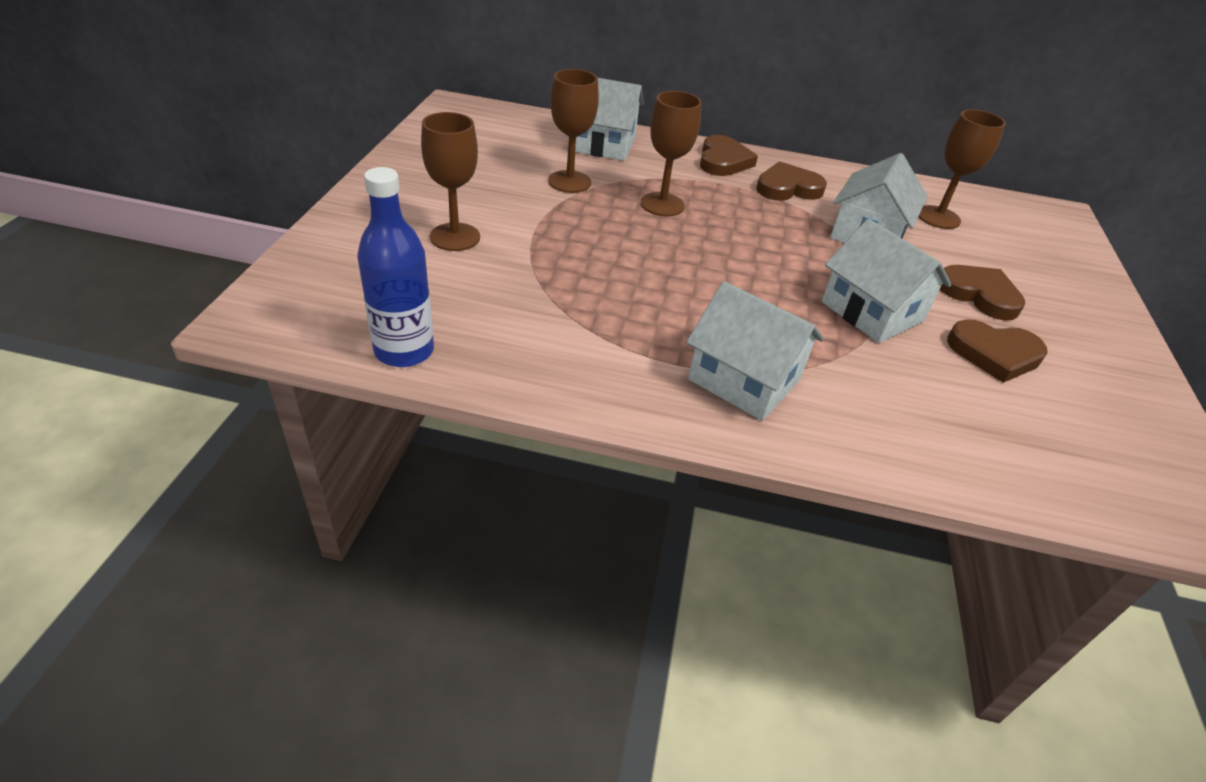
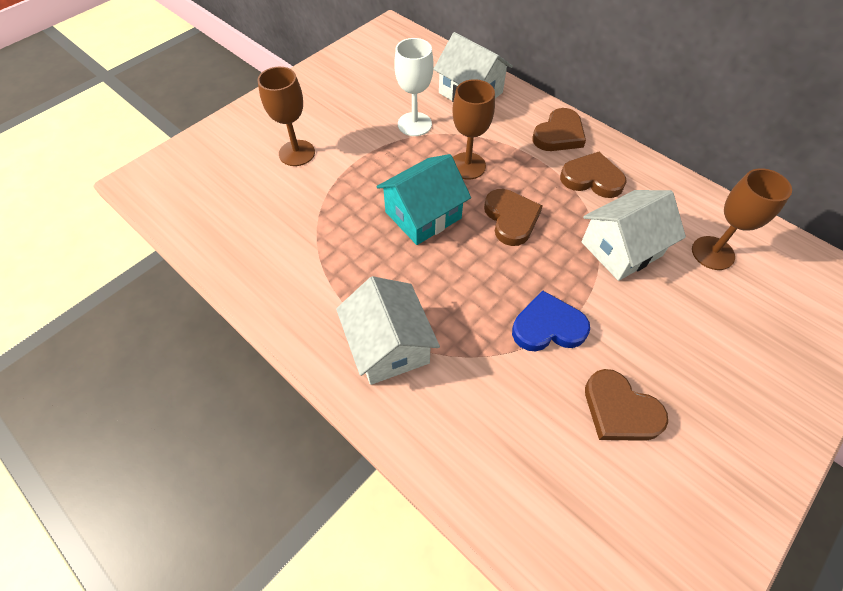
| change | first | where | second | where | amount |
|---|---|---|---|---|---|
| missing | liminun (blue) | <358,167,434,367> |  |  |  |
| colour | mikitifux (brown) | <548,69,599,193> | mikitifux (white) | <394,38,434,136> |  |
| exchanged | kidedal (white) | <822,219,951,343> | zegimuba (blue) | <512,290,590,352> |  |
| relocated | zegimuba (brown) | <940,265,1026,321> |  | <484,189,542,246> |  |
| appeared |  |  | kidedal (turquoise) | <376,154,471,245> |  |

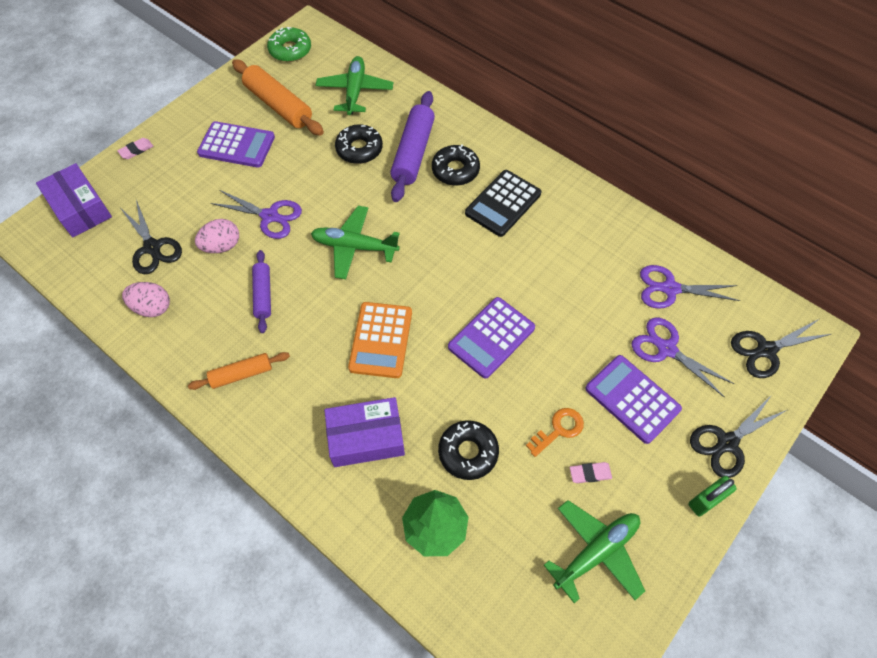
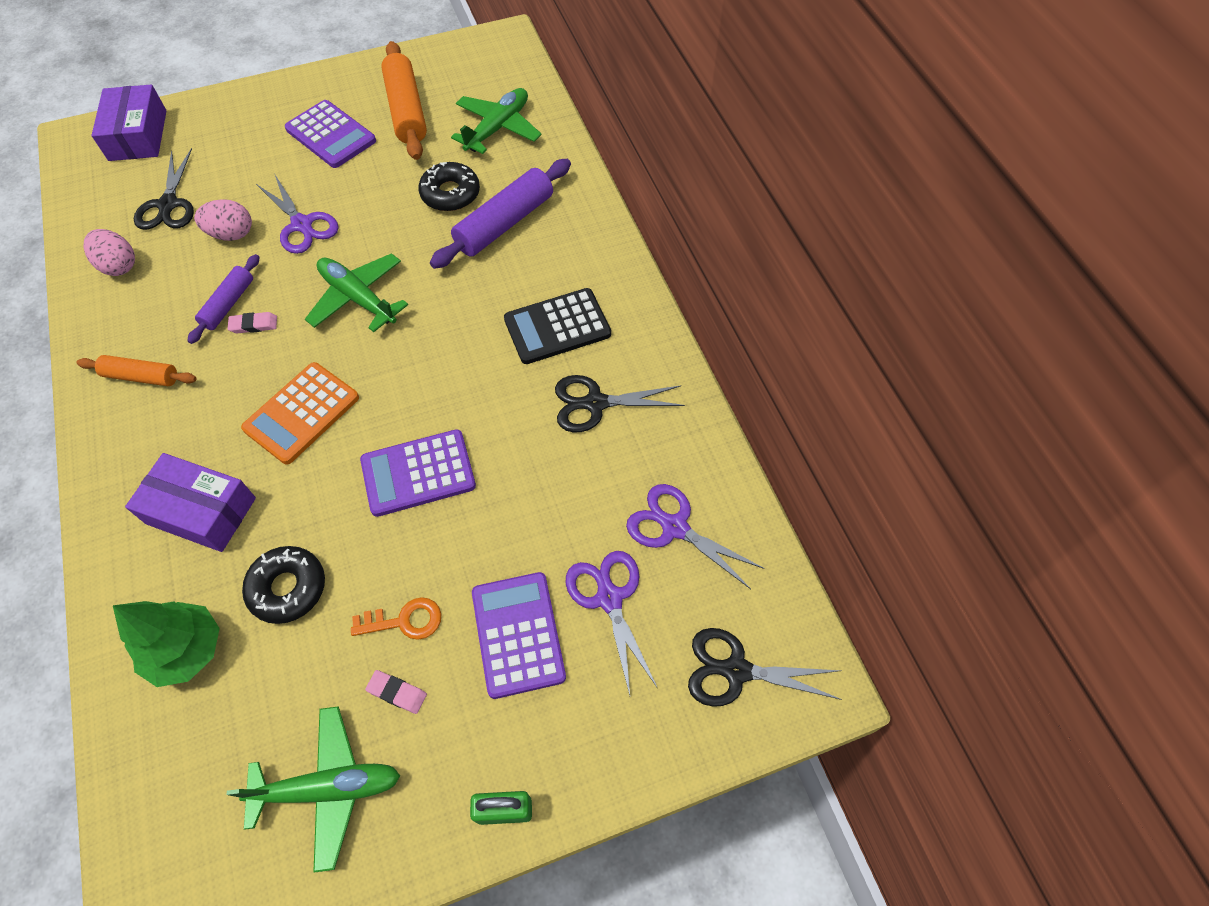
| change | first | where | second | where | amount |
|---|---|---|---|---|---|
| relocated | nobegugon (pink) | <117,138,153,159> |  | <228,312,277,333> |  |
| missing | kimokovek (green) | <267,27,311,62> |  |  |  |
| missing | kimokovek (black) | <432,144,480,186> |  |  |  |
| relocated | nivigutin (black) | <690,396,787,478> |  | <555,375,685,432> |  |

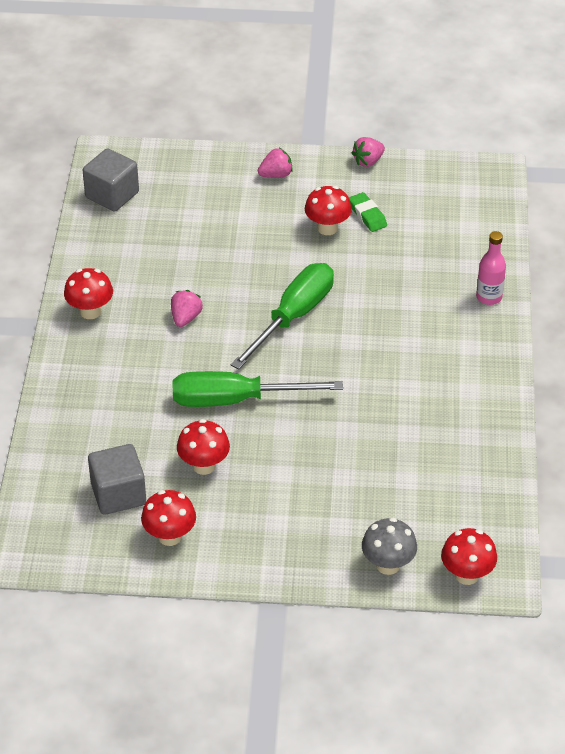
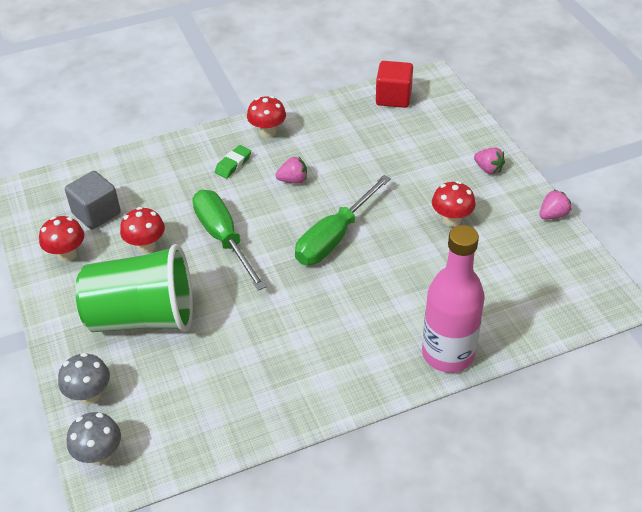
| change | first | where | second | where | amount |
|---|---|---|---|---|---|
| colour | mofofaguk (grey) | <83,148,139,211> | mofofaguk (red) | <376,61,413,108> |  |
| spun | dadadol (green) | <231,263,334,369> |  | <295,175,391,265> | 120 degrees clockwise |
| relocated | nobegugon (green) | <349,192,387,232> |  | <215,145,251,179> |  |
| spun | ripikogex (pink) | <352,137,385,167> |  | <540,190,571,219> | 120 degrees clockwise |
| colour | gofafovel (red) | <441,528,497,585> | gofafovel (grey) | <67,412,121,465> |  |
| size | liminun (pink) | <476,231,506,305> |  | <422,225,485,373> | x2.02 |
| appeared |  |  | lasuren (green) | <75,244,193,332> |  |

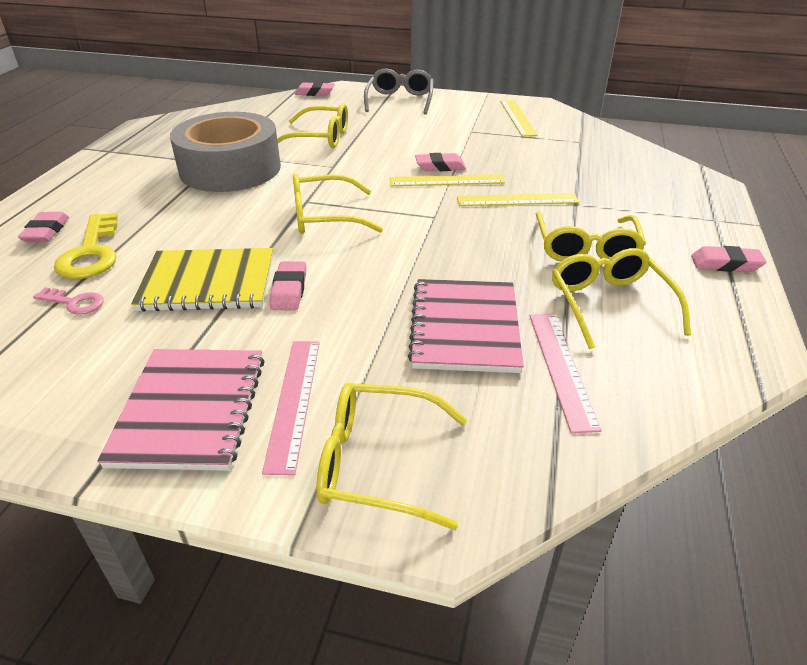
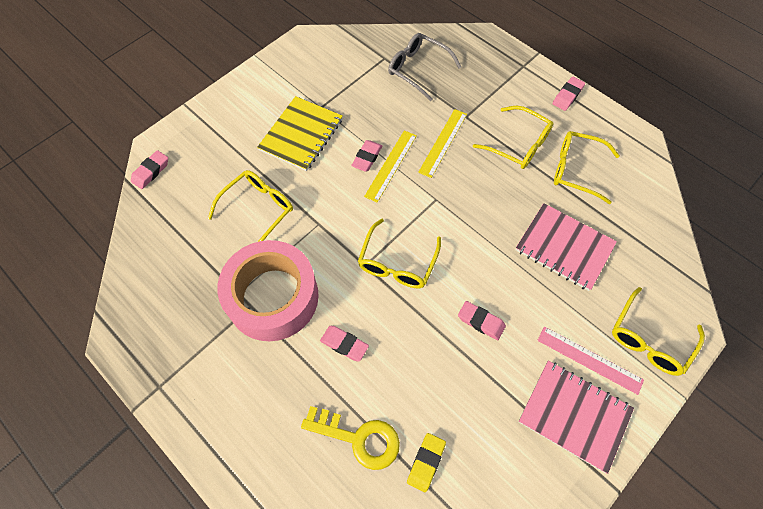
| change | first | where | second | where | amount |
|---|---|---|---|---|---|
| relocated | nobegugon (pink) | <18,212,69,242> |  | <320,326,369,362> |  |
| exchanged | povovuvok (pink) | <33,287,104,315> | nobegugon (yellow) | <407,433,446,492> |  |
| relocated | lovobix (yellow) | <131,248,273,312> |  | <257,96,343,171> |  |
| colour | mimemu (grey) | <170,112,281,192> | mimemu (pink) | <217,240,319,341> |  |
| relocated | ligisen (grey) | <364,68,433,115> |  | <388,33,461,101> |  |
| missing | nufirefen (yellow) | <500,100,538,137> |  |  |  |
| missing | nufirefen (pink) | <530,314,601,433> |  |  |  |

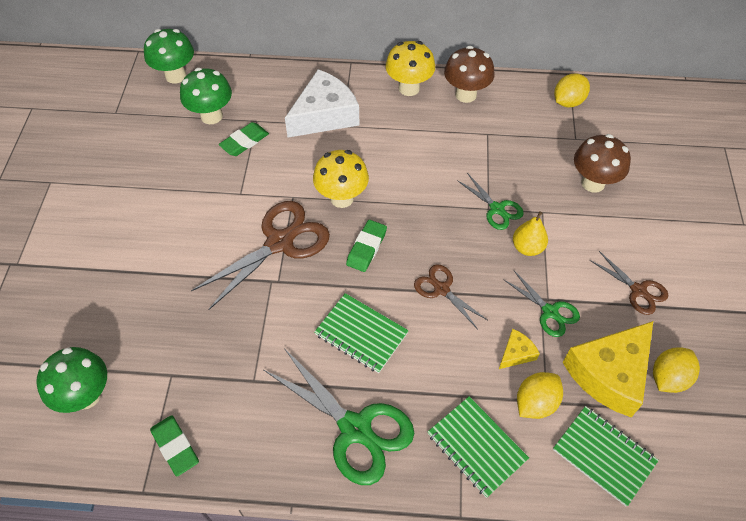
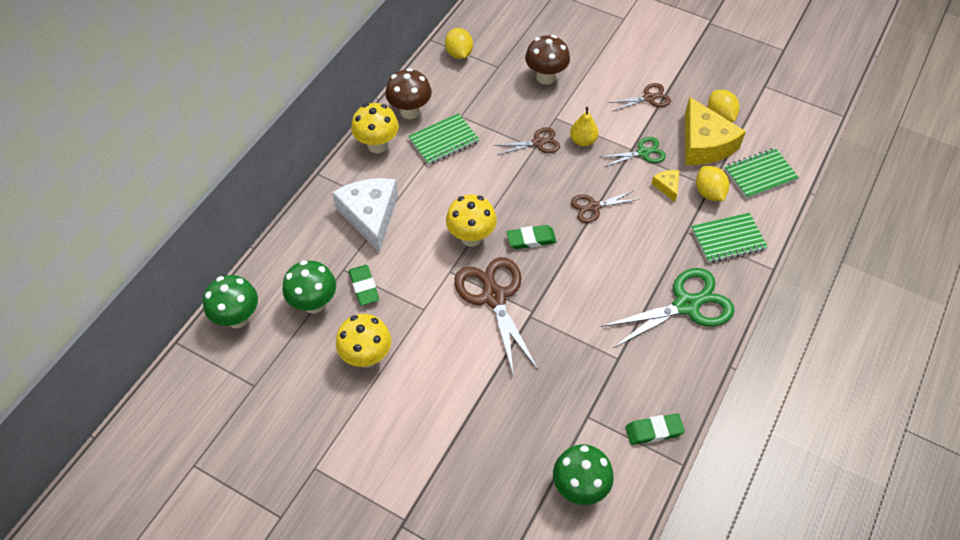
| change | first | where | second | where | amount |
|---|---|---|---|---|---|
| relocated | lovobix (green) | <314,293,409,373> |  | <408,113,479,165> |  |
| spun | nobegugon (green) | <346,220,387,272> |  | <507,225,556,249> | 60 degrees counterclockwise |
| colour | nivigutin (green) | <457,173,524,230> | nivigutin (brown) | <494,127,560,155> |  |
| appeared |  |  | gofafovel (yellow) | <336,314,391,368> |  |

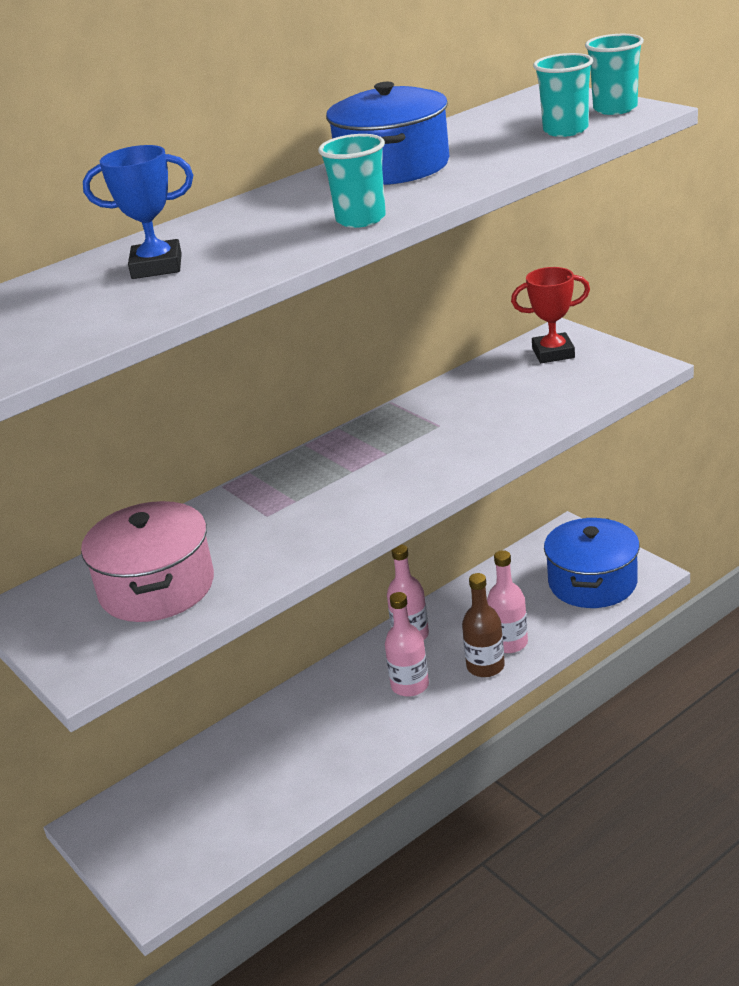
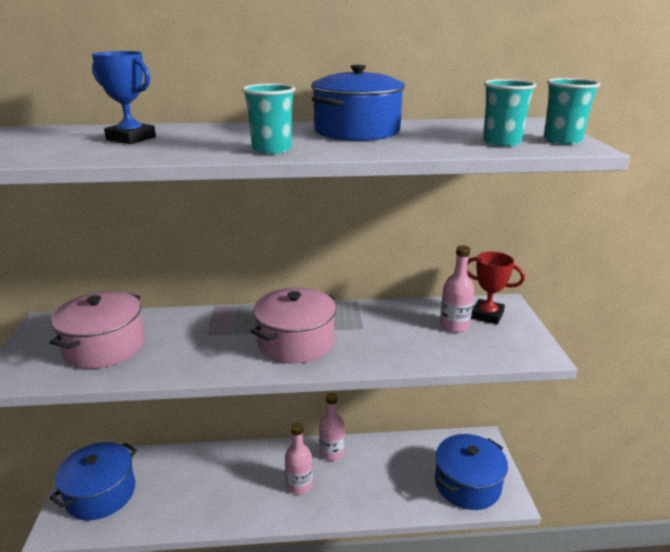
| change | first | where | second | where | amount |
|---|---|---|---|---|---|
| missing | liminun (brown) | <462,573,505,677> |  |  |  |
| relocated | liminun (pink) | <487,550,528,653> |  | <440,245,474,333> |  |
| appeared |  |  | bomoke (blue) | <49,442,137,520> |  |
| appeared |  |  | bomoke (pink) | <251,287,336,364> |  |

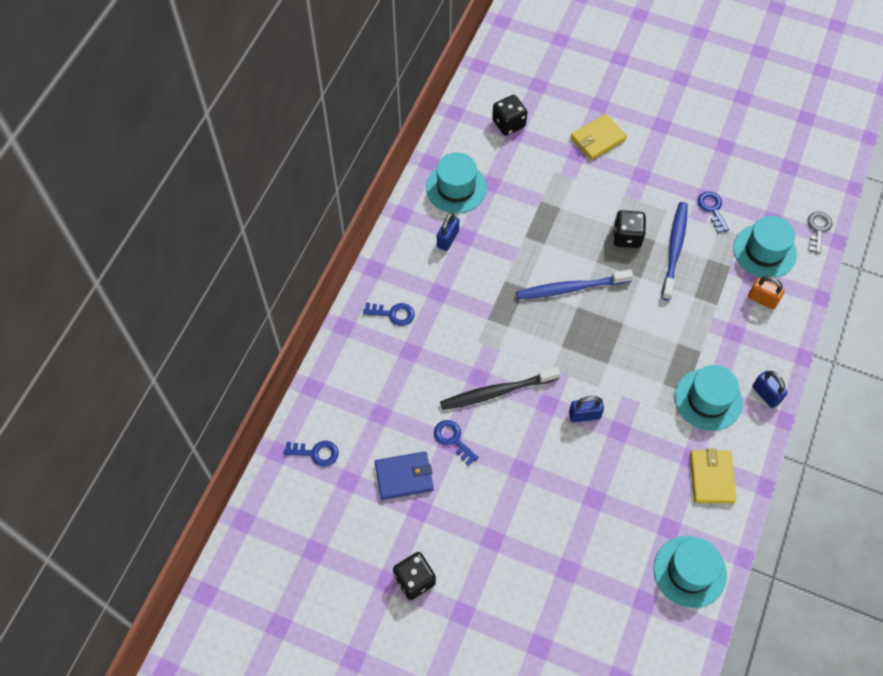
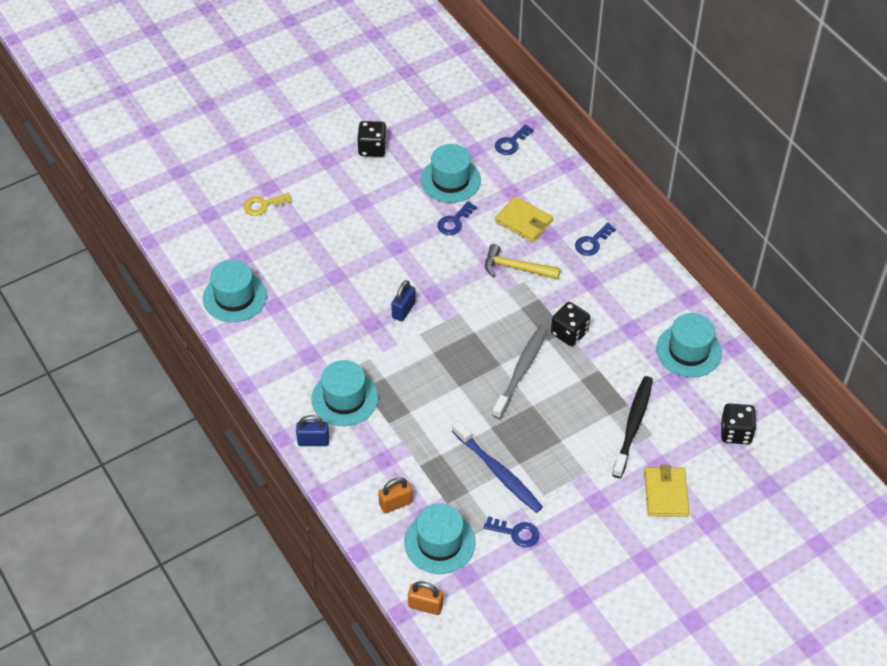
| change | first | where | second | where | amount |
|---|---|---|---|---|---|
| exchanged | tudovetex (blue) | <375,451,434,500> | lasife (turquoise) | <421,144,481,203> |  |
| spun | povovuvok (blue) | <434,420,479,466> |  | <437,201,477,235> | 135 degrees clockwise |
| missing | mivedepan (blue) | <437,212,459,251> |  |  |  |
| relocated | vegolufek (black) | <440,367,560,410> |  | <612,376,653,478> |  |
| colour | vegolufek (blue) | <516,269,633,299> | vegolufek (grey) | <492,325,548,419> |  |
| relocated | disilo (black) | <613,210,646,248> |  | <551,302,590,346> |  |
| relocated | tudovetex (yellow) | <690,448,736,504> |  | <495,196,553,242> |  |
| exchanged | povovuvok (grey) | <808,212,833,254> | mivedepan (orange) | <408,581,443,615> |  |
| appeared |  |  | povovuvok (yellow) | <243,193,292,216> |  |
| appeared |  |  | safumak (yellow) | <485,244,560,279> |  |

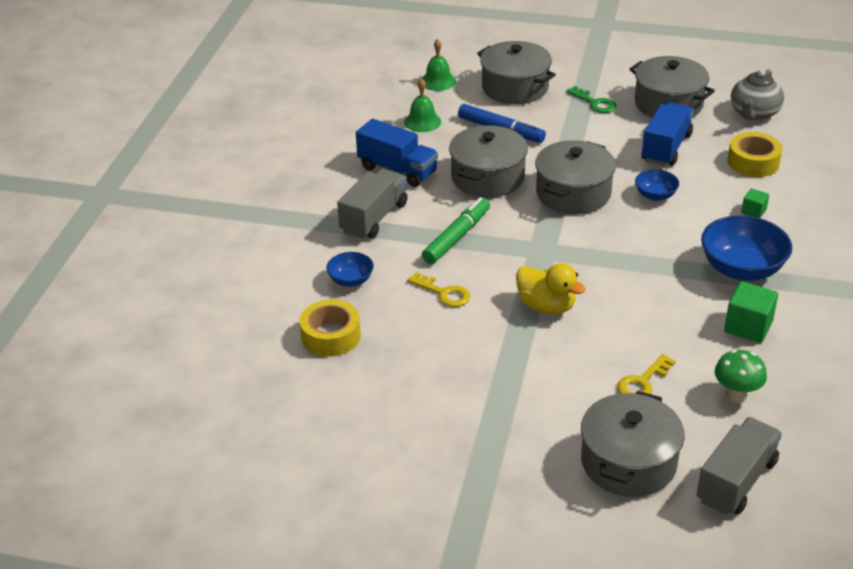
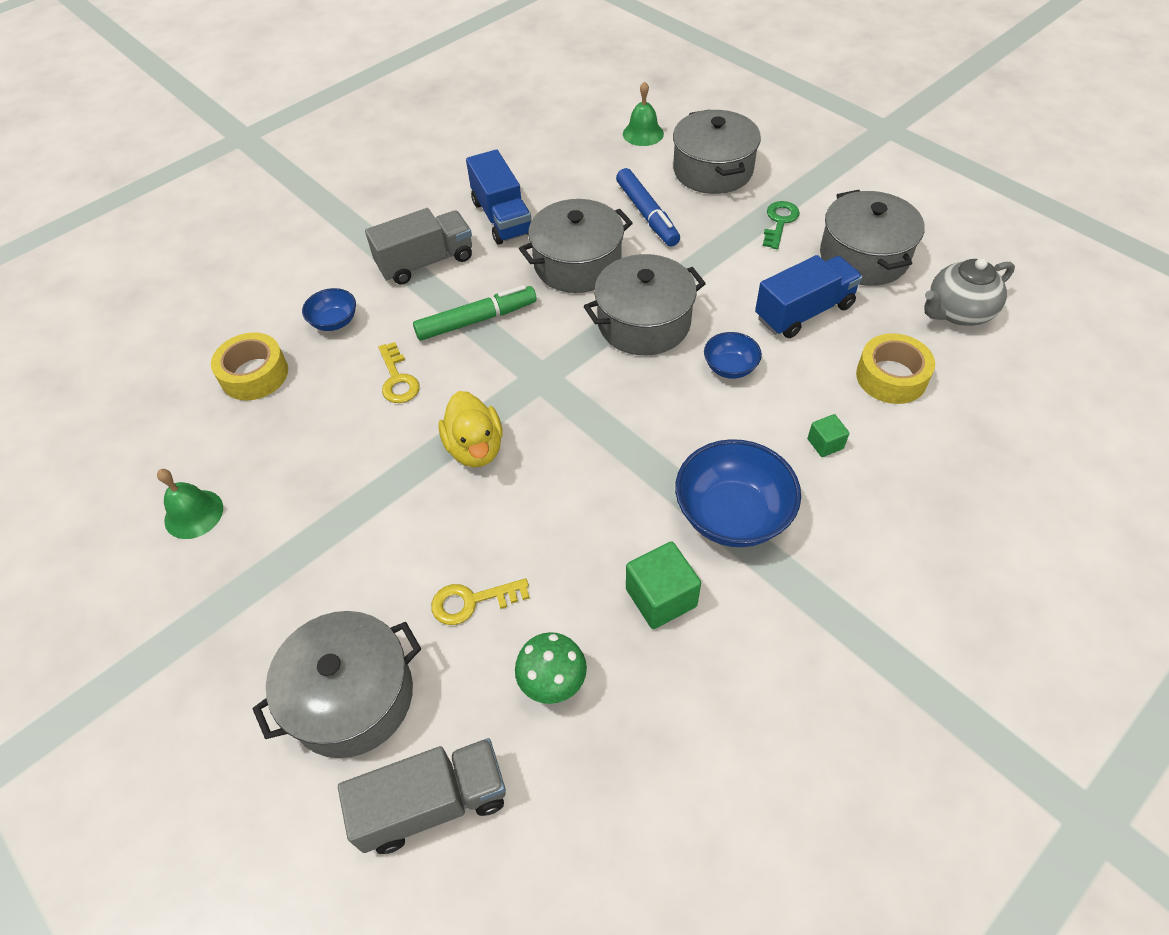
| change | first | where | second | where | amount |
|---|---|---|---|---|---|
| relocated | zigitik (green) | <404,78,441,132> |  | <157,469,223,539> |  |
| spun | povovuvok (green) | <566,86,617,113> |  | <763,201,800,249> | 150 degrees counterclockwise |

